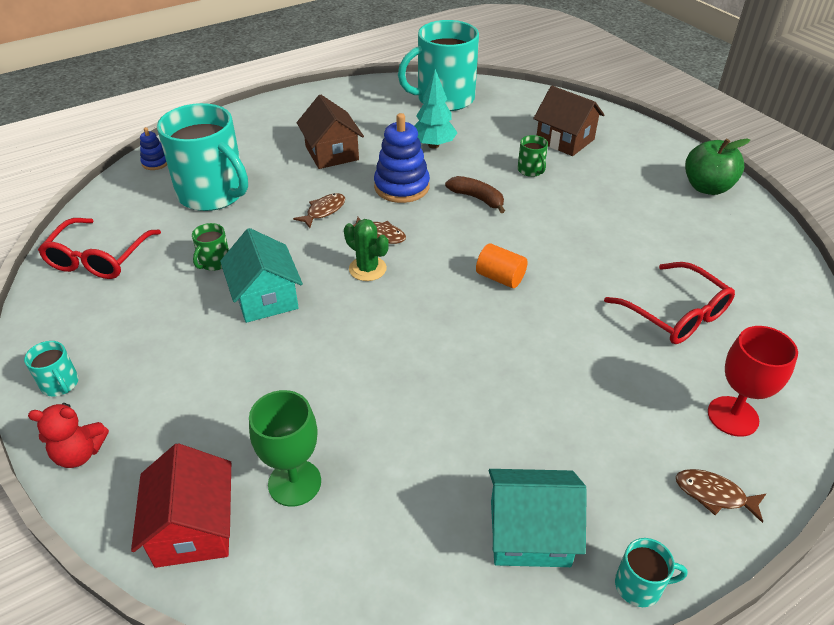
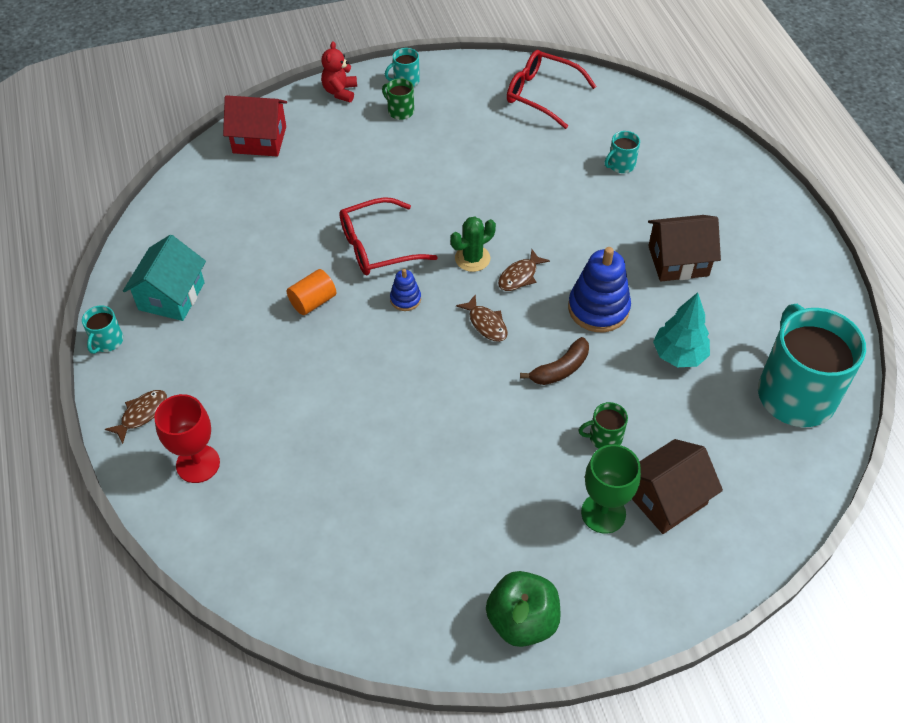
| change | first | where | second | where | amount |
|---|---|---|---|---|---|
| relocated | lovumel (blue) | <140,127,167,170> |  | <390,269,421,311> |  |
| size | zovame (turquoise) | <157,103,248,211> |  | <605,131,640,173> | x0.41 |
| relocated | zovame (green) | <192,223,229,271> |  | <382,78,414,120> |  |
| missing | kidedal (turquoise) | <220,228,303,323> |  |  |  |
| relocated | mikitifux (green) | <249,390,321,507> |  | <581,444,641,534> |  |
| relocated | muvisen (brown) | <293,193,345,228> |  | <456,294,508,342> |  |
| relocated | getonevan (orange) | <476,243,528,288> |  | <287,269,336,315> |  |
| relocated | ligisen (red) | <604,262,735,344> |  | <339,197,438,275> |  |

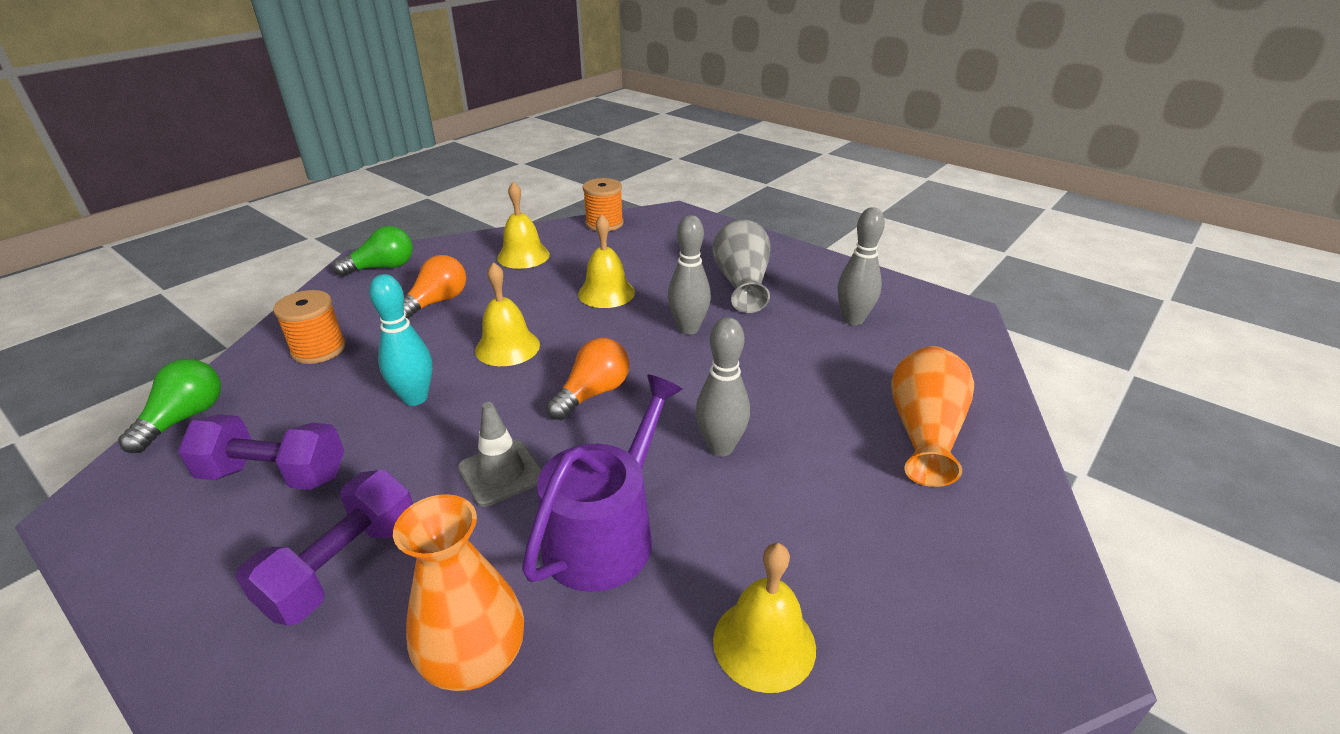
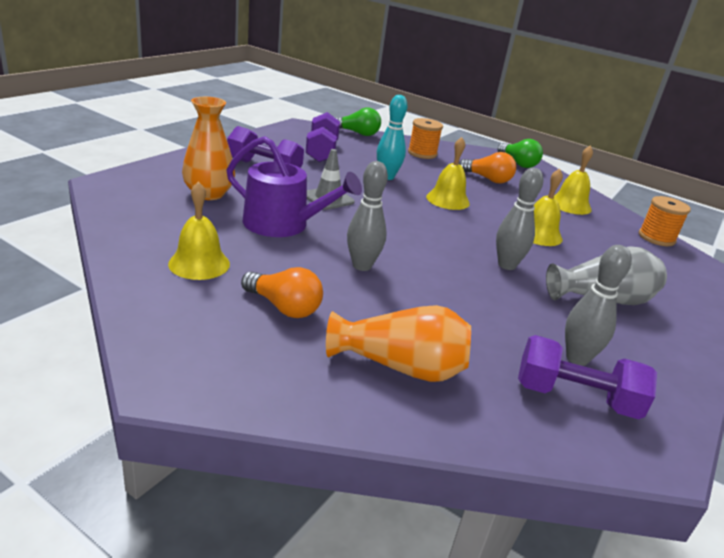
| change | first | where | second | where | amount |
|---|---|---|---|---|---|
| relocated | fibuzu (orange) | <546,338,629,420> |  | <241,267,323,318> |  |
| appeared |  |  | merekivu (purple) | <518,335,657,419> |  |

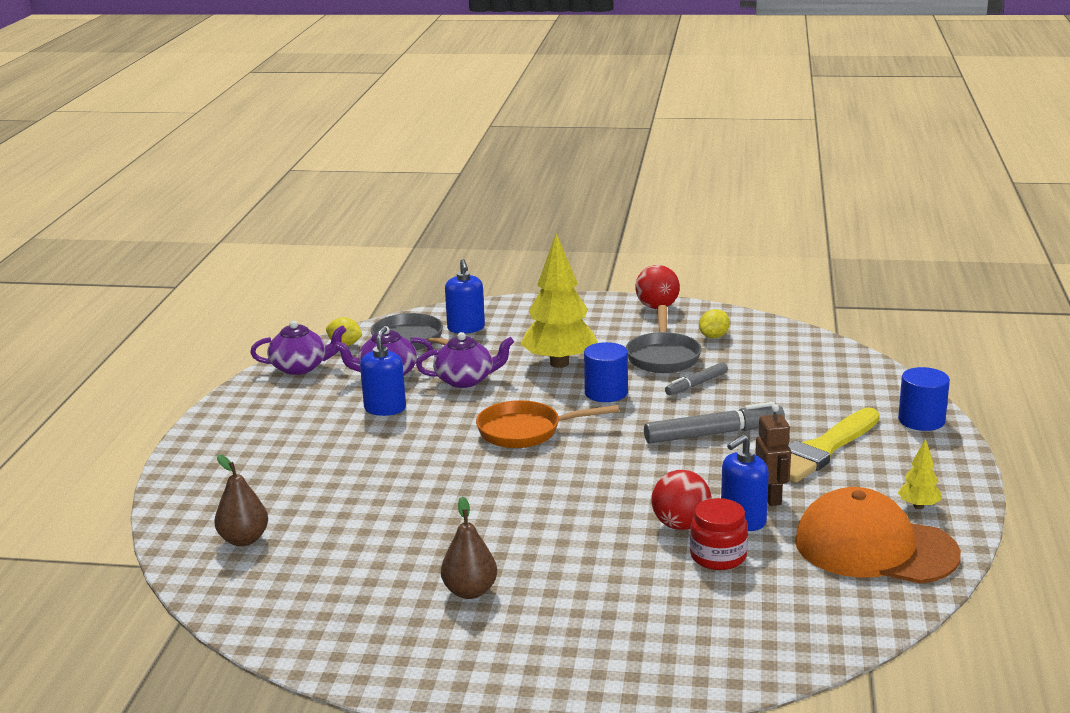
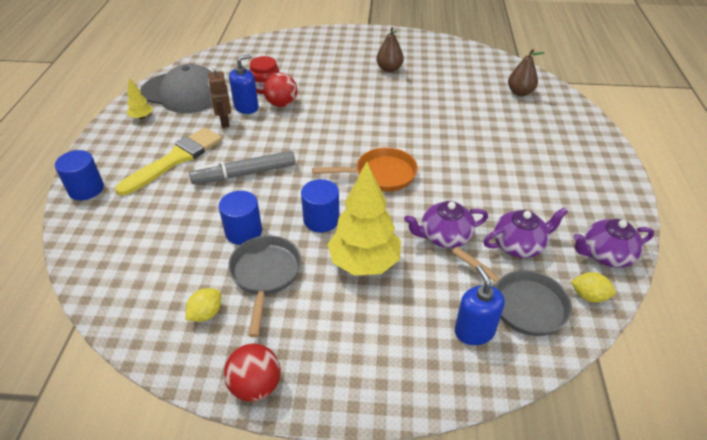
| change | first | where | second | where | amount |
|---|---|---|---|---|---|
| missing | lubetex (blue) | <360,327,406,416> |  |  |  |
| exchanged | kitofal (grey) | <665,362,728,395> | getonevan (blue) | <219,191,262,245> |  |
| colour | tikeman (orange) | <795,487,961,583> | tikeman (grey) | <140,64,213,113> |  |

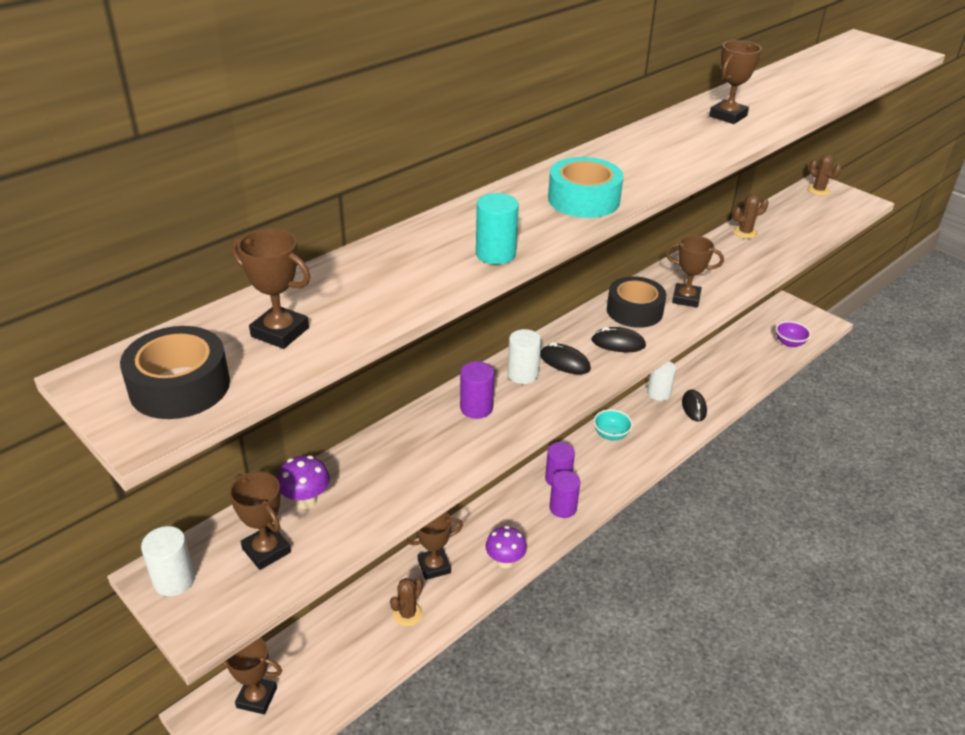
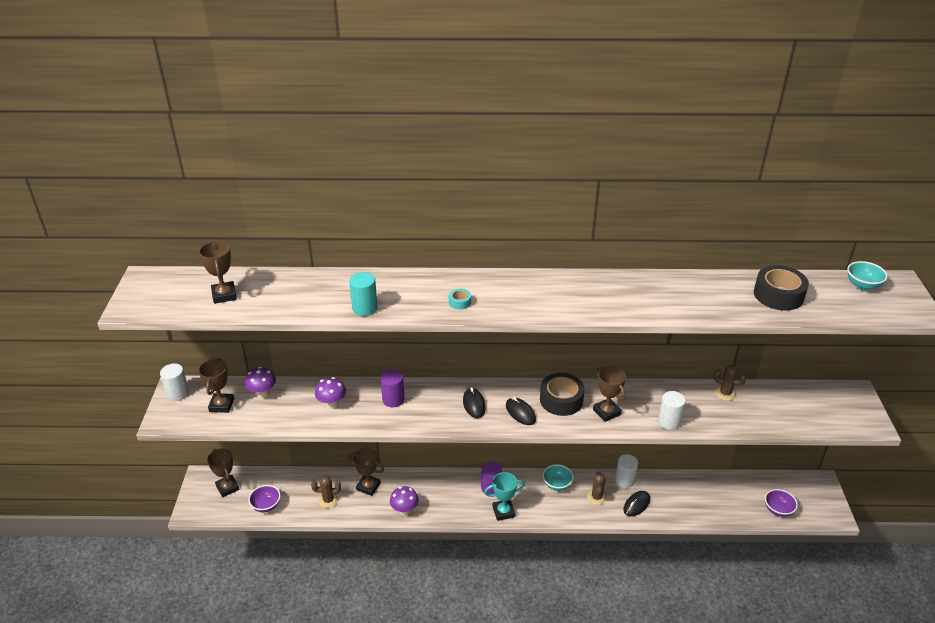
| change | first | where | second | where | amount |
|---|---|---|---|---|---|
| relocated | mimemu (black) | <120,326,230,419> |  | <754,265,809,311> |  |
| relocated | getonevan (white) | <507,329,542,384> |  | <658,391,686,430> |  |
| size | mimemu (turquoise) | <548,157,623,218> |  | <449,288,471,310> | x0.46 |
| missing | getonevan (purple) | <549,471,580,518> |  |  |  |
| missing | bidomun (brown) | <709,40,762,124> |  |  |  |
| relocated | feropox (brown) | <807,154,841,196> |  | <587,472,607,505> |  |
| appeared |  |  | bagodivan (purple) | <248,485,281,513> |  |
| appeared |  |  | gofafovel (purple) | <315,377,346,409> |  |
| appeared |  |  | bidomun (turquoise) | <484,472,525,521> |  |
| appeared |  |  | bagodivan (turquoise) | <847,261,888,290> |  |

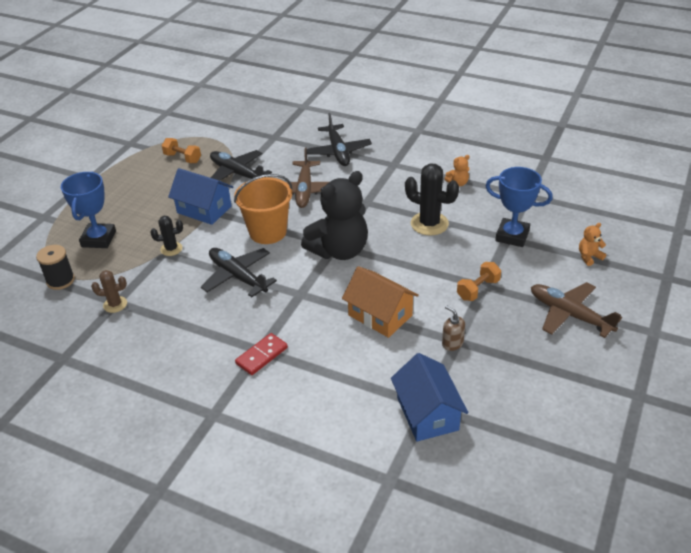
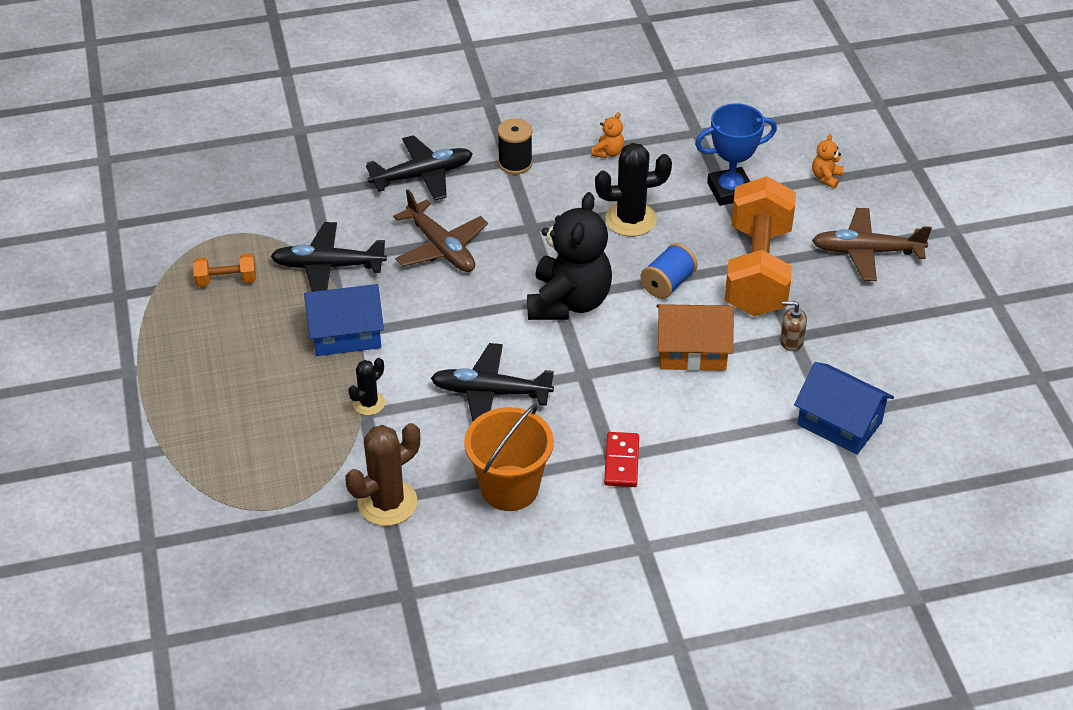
| change | first | where | second | where | amount |
|---|---|---|---|---|---|
| relocated | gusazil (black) | <36,245,75,290> |  | <498,118,532,174> |  |
| missing | bidomun (blue) | <61,171,116,248> |  |  |  |
| size | feropox (brown) | <91,270,127,313> |  | <345,423,420,526> | x1.76 |
| relocated | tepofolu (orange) | <234,174,292,244> |  | <464,404,554,511> |  |
| spun | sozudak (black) | <307,113,372,166> |  | <366,135,473,200> | 60 degrees counterclockwise |
| size | merekivu (orange) | <457,262,501,301> |  | <724,176,796,316> | x2.35 |
| appeared |  |  | gusazil (blue) | <640,243,698,299> |  |

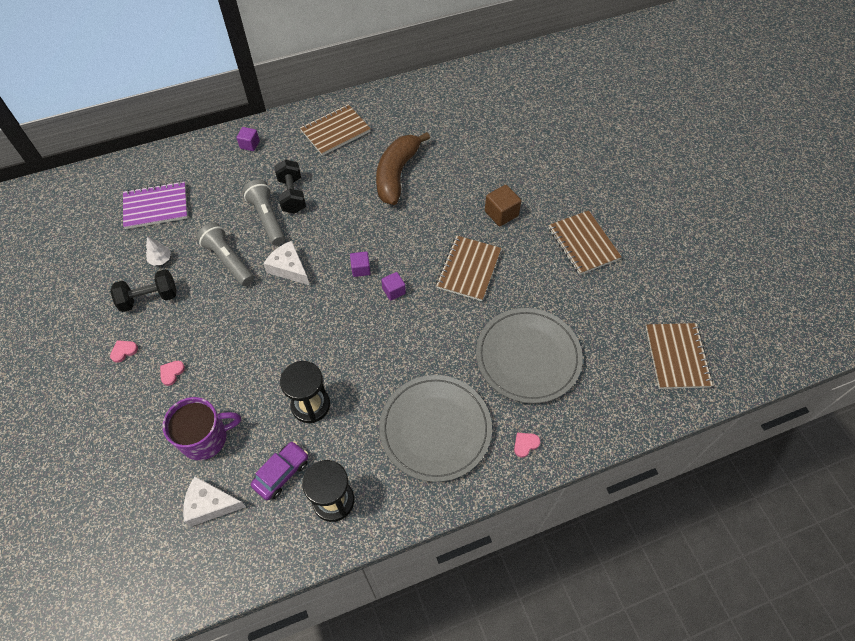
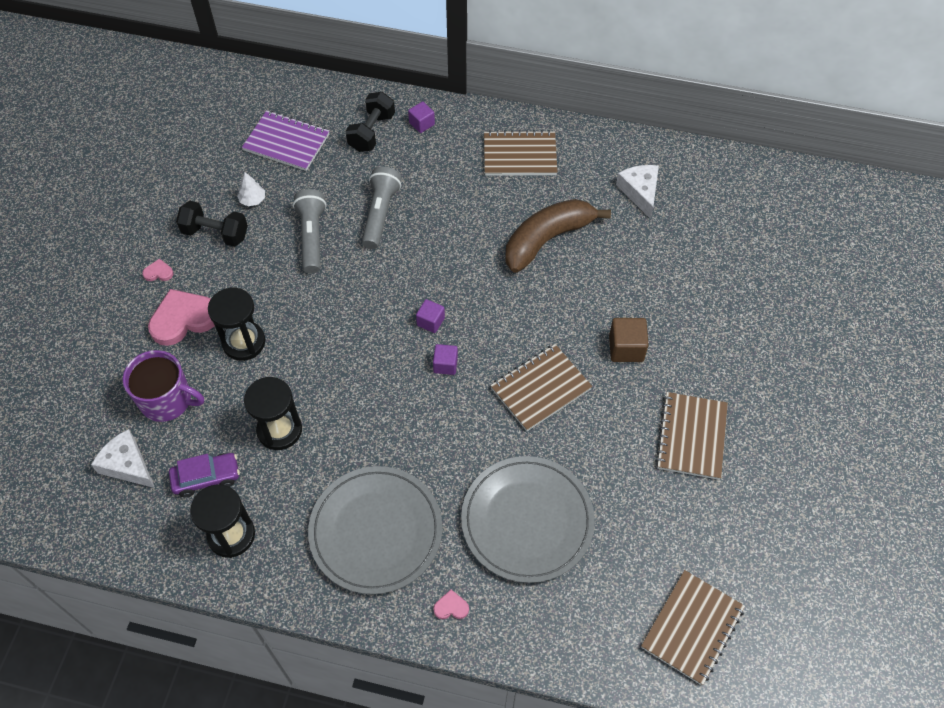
| change | first | where | second | where | amount |
|---|---|---|---|---|---|
| size | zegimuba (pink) | <160,361,185,386> |  | <148,289,215,346> | x2.28 |
| relocated | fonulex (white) | <263,241,309,285> |  | <616,165,659,219> |  |
| relocated | merekivu (black) | <274,159,306,213> |  | <345,92,395,152> |  |
| appeared |  |  | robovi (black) | <208,288,265,361> |  |

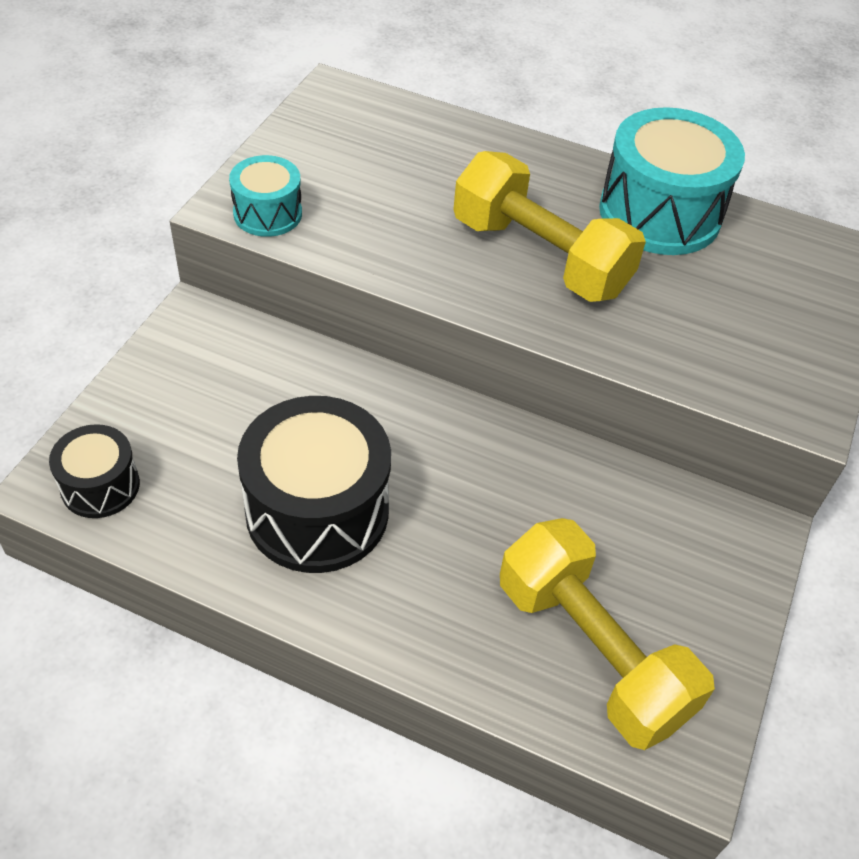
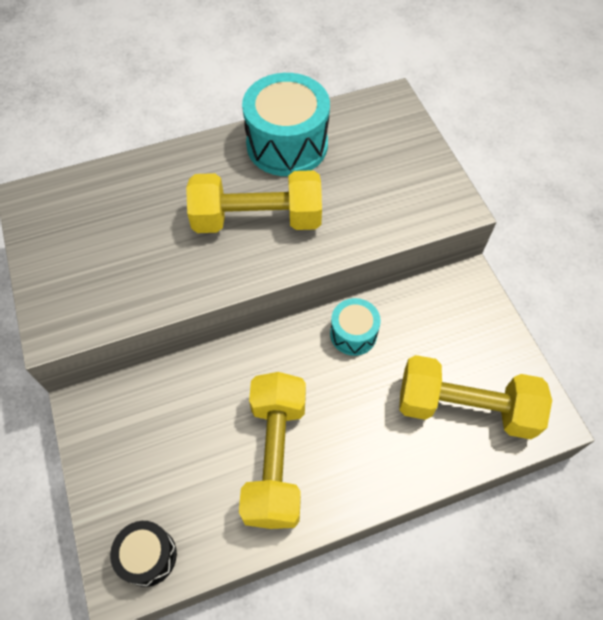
| change | first | where | second | where | amount |
|---|---|---|---|---|---|
| relocated | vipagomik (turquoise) | <229,155,302,237> |  | <330,298,381,356> |  |
| exchanged | vipagomik (black) | <237,396,391,573> | merekivu (yellow) | <239,372,306,529> |  |

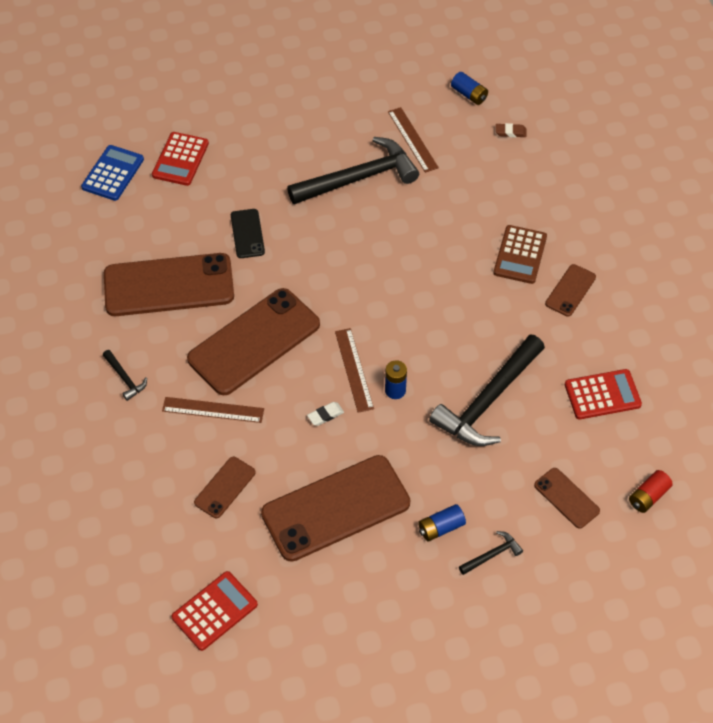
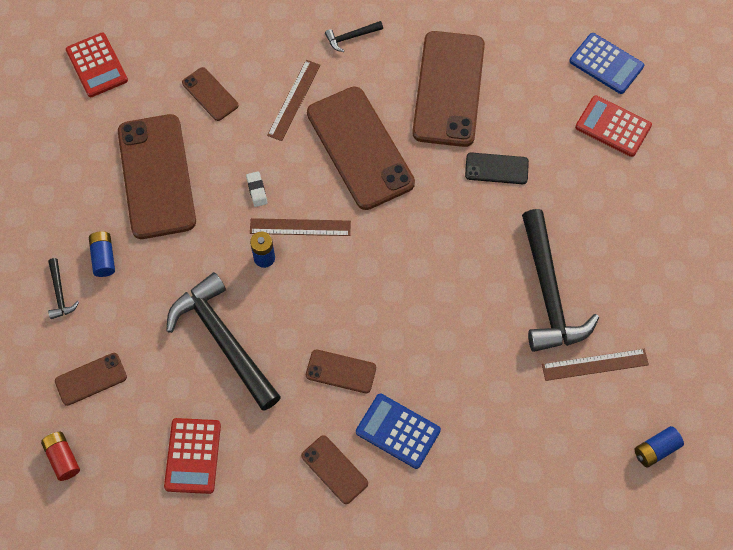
| change | first | where | second | where | amount |
|---|---|---|---|---|---|
| colour | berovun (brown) | <493,225,547,284> | berovun (blue) | <356,394,441,469> |  |
| missing | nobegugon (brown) | <496,123,527,138> |  |  |  |
| appeared |  |  | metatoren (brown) | <306,349,376,393> |  |

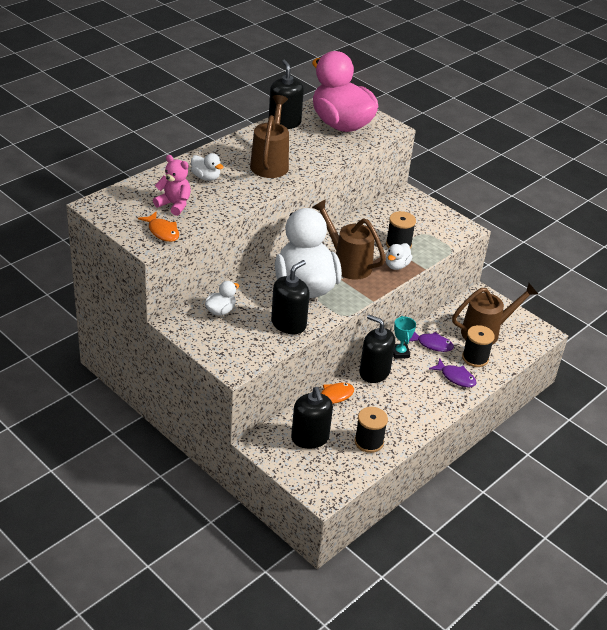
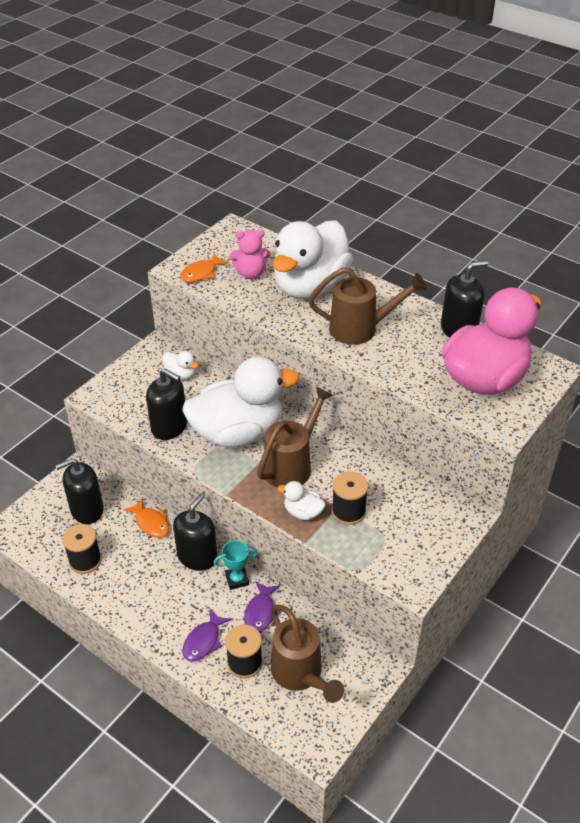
| change | first | where | second | where | amount |
|---|---|---|---|---|---|
| spun | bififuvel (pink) | <153,155,191,216> |  | <229,229,271,279> | 60 degrees clockwise |
| size | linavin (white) | <191,153,223,181> |  | <273,220,353,299> | x2.49 |

